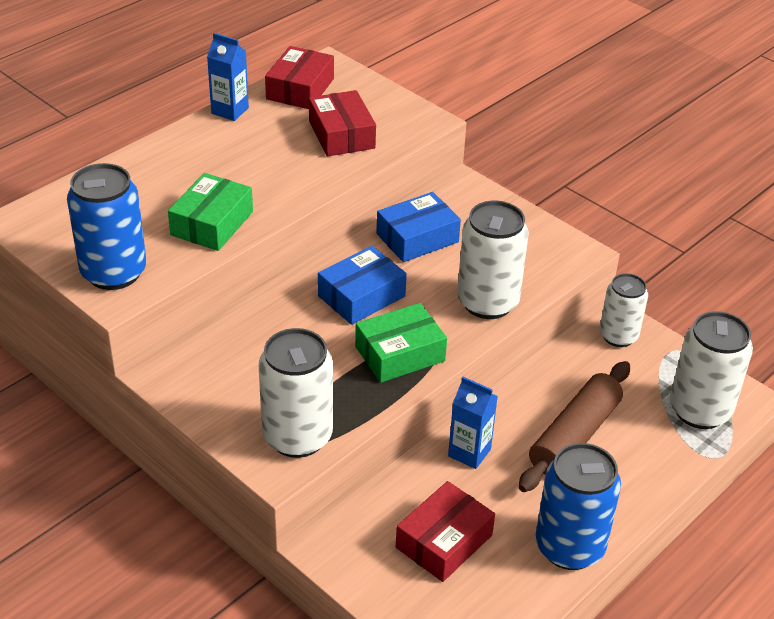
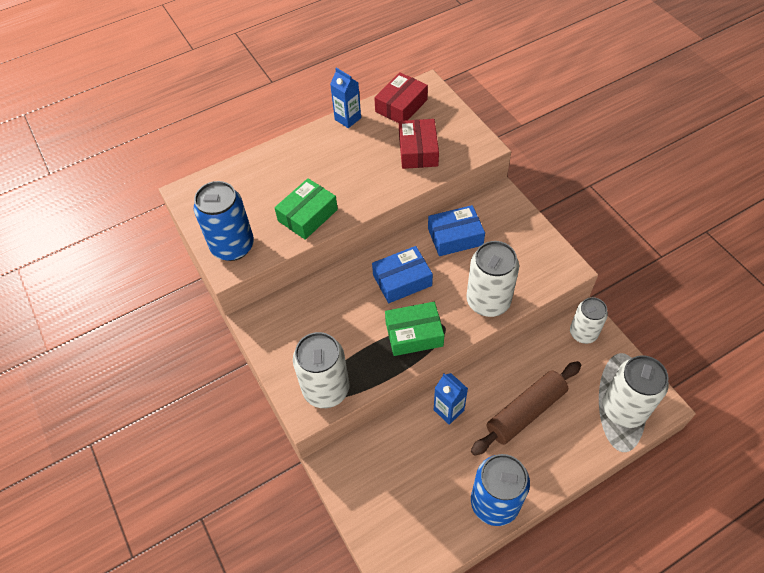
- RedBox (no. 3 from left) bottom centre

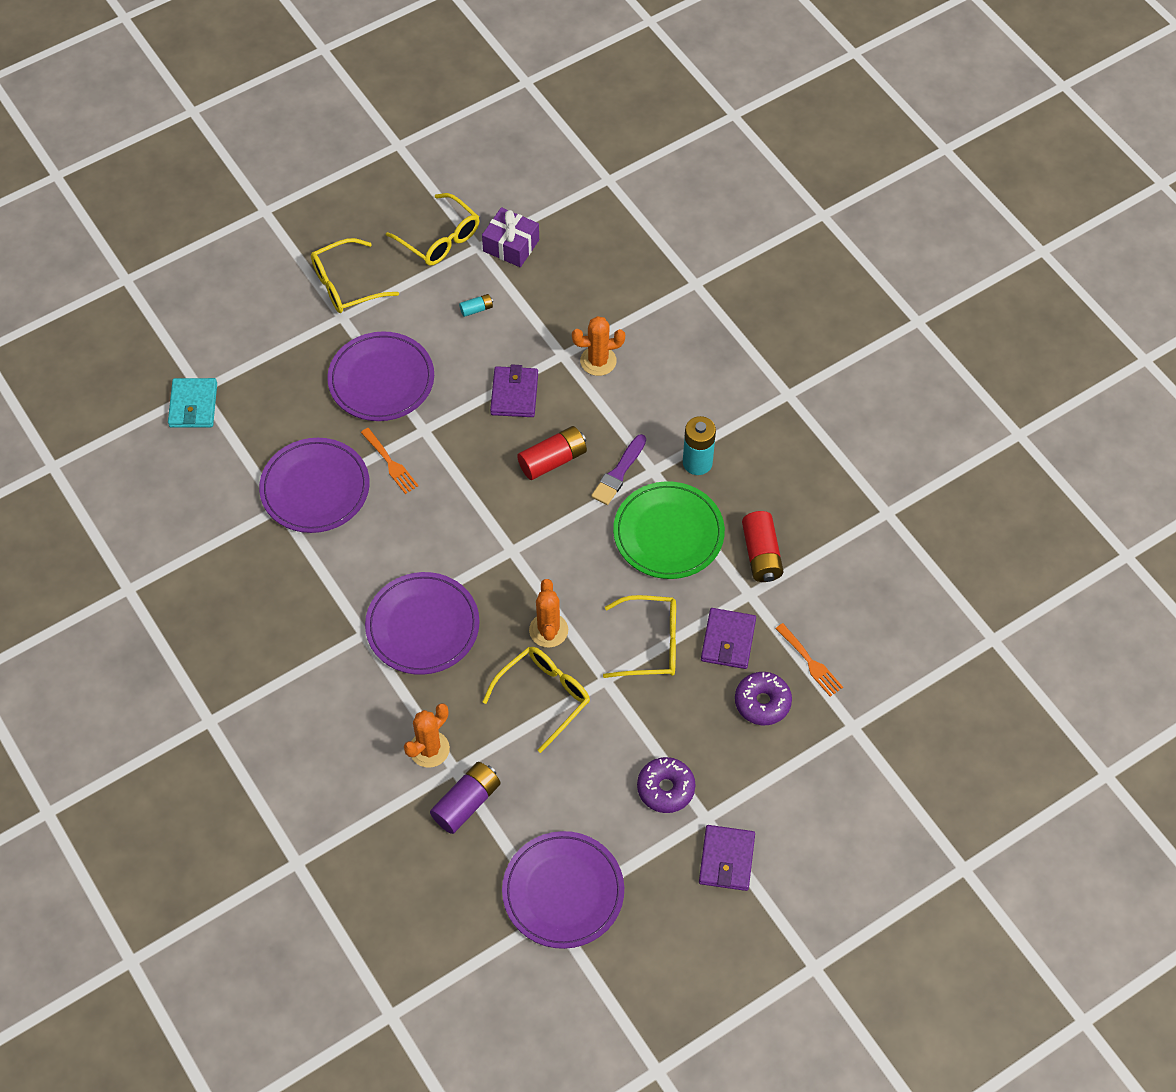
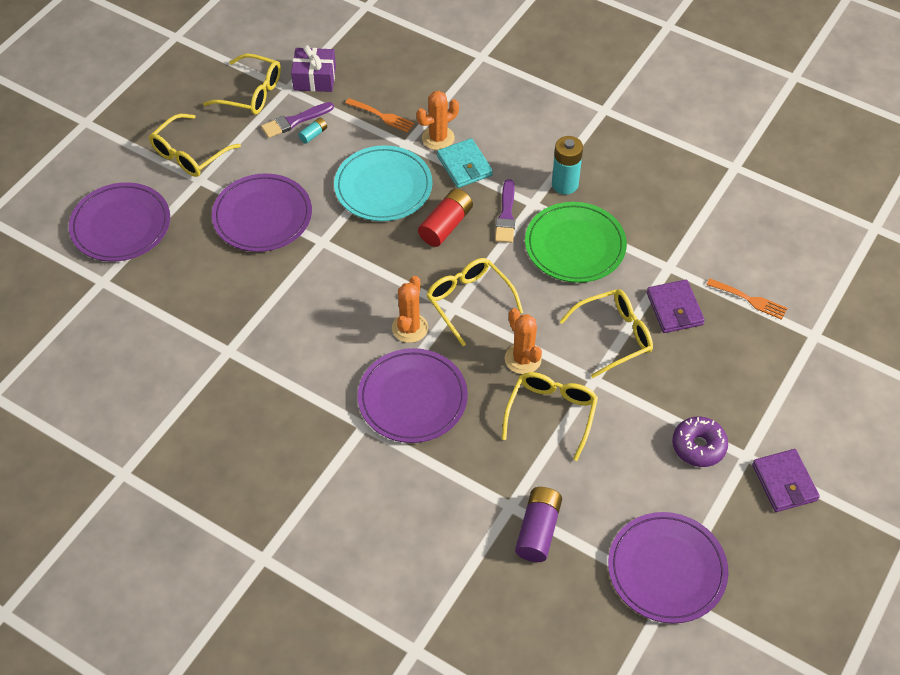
~ RoyalPurpleBillfold (no. 1 from left) centre to AquaFlatDish top centre
~ AquaBillfold middle left to top centre
~ OrangeColouredTableFork (no. 1 from left) middle left to top centre
~ RoyalPurpleFlatDish (no. 1 from left) middle left to top left
- RedPowerCell (no. 2 from left) centre
- RoyalPurpleDonut (no. 2 from left) centre
~ OrangeColouredSaguaroCactus (no. 1 from left) bottom centre to centre
+ RoyalPurplePaintbrush (no. 1 from left) top left
+ BrightYellowSpectacles (no. 3 from left) centre

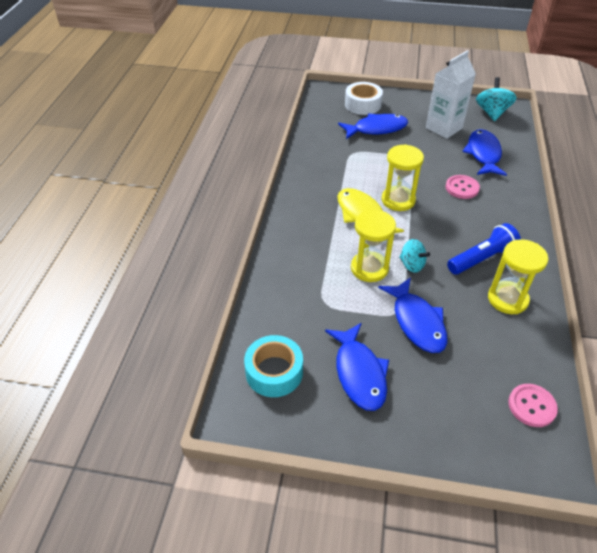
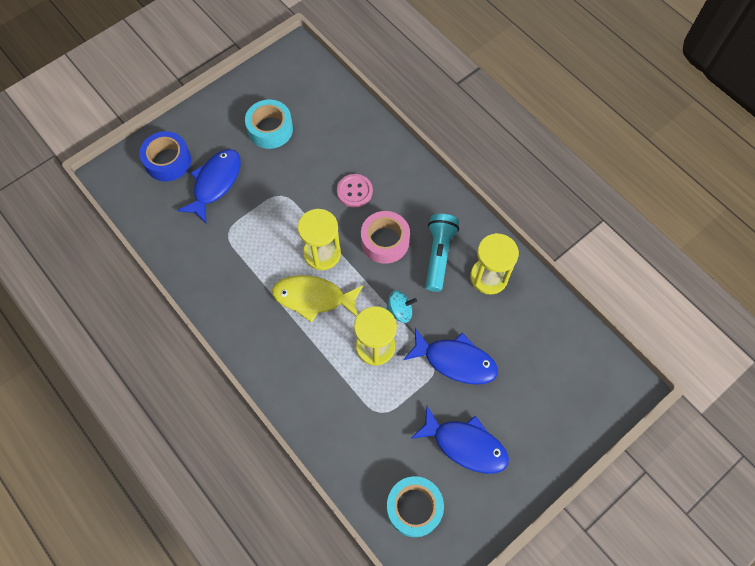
~ WhiteJuiceCarton top right to AquaTape (no. 1 from left) top centre
- AquaSpinningTop (no. 2 from left) top right
~ WhiteTape top centre to RoyalBlueTape top left
- RoyalBlueFishFigure (no. 4 from left) top right
~ RoyalBlueTorch middle right to AquaTorch centre
- PinkShirtButton (no. 2 from left) bottom right
+ PinkTape centre

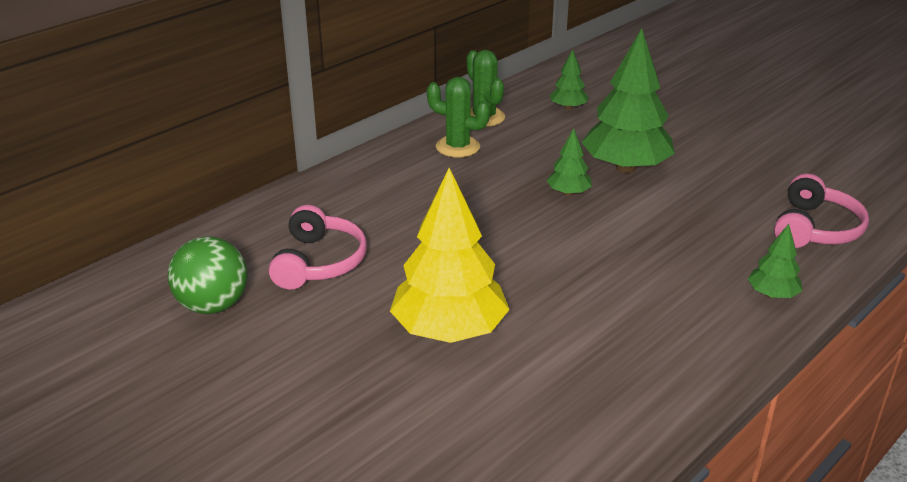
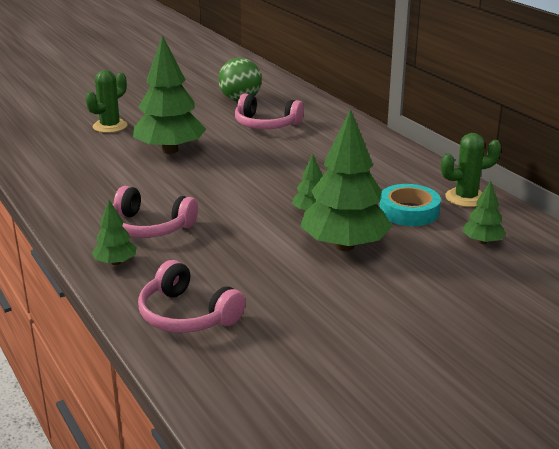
~ LeafGreenSaguaroCactus (no. 1 from left) top centre to top left
~ BrightYellowToyTree centre to LeafGreenToyTree (no. 2 from left) top left
+ AquaTape middle right
+ PinkOverEarHeadphones (no. 1 from left) middle left

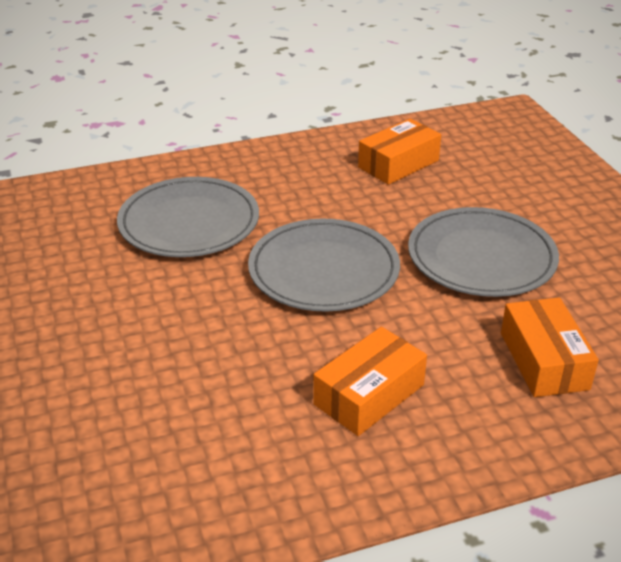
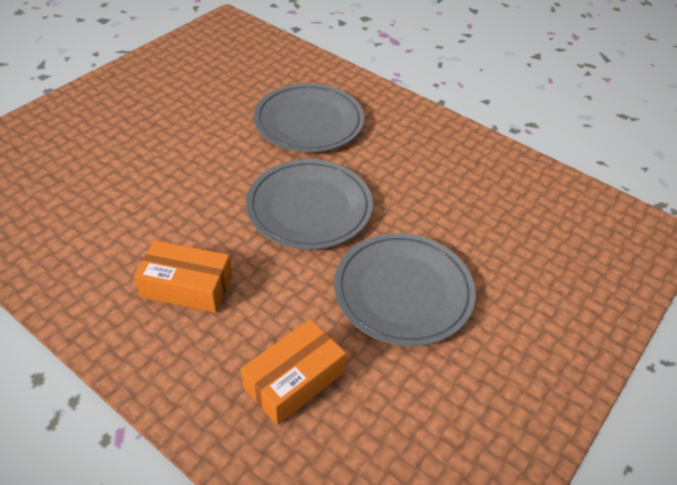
- OrangeColouredBox (no. 2 from left) top centre

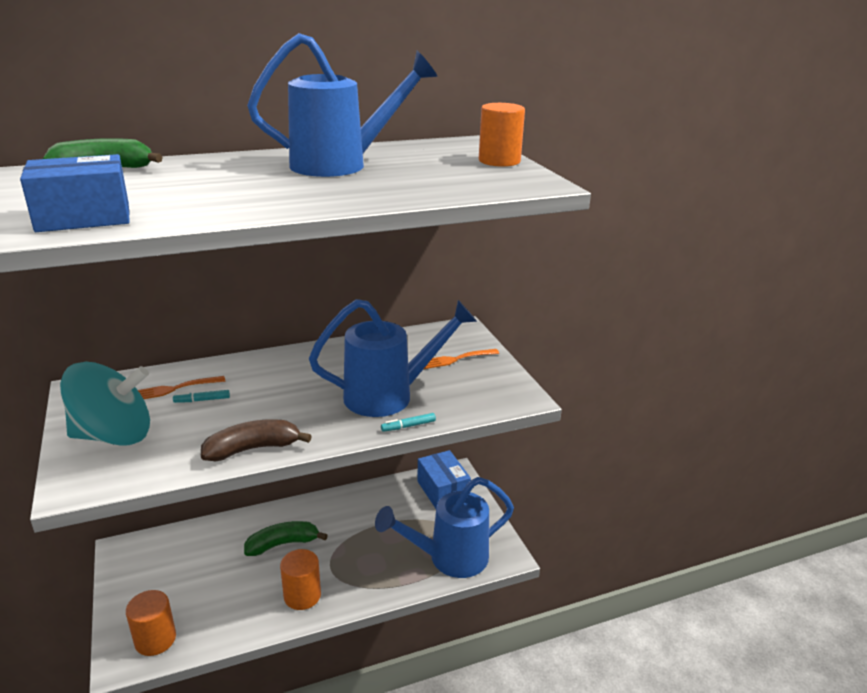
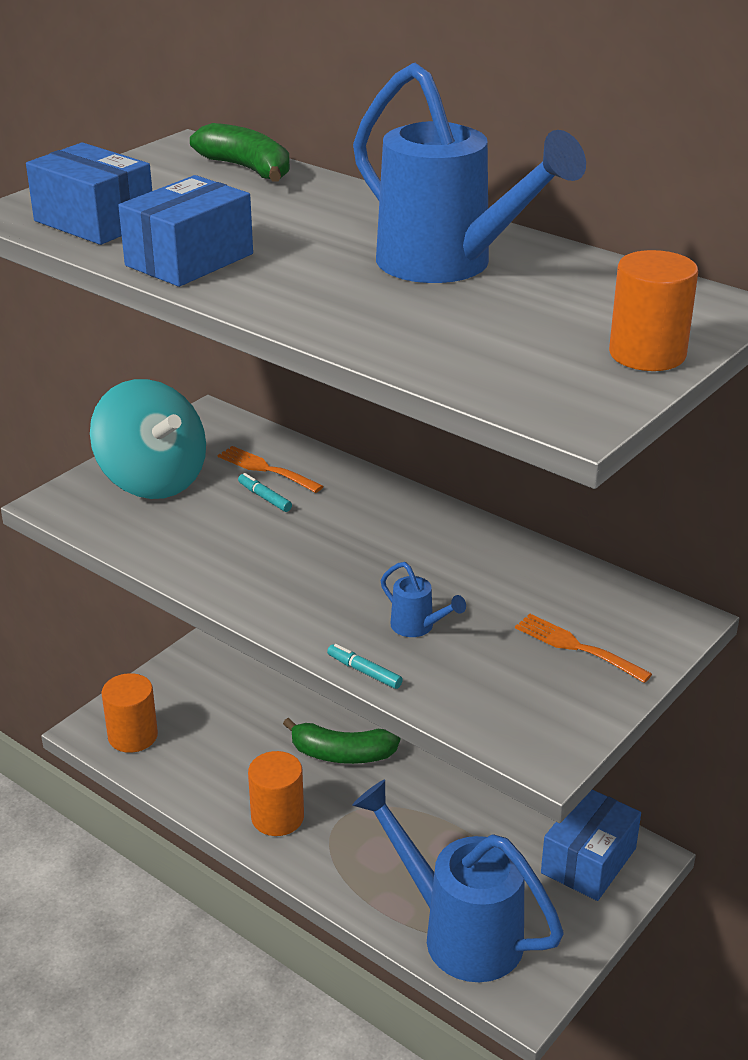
~ RoyalBlueWateringPot (no. 2 from left in the first image) centre = centre x0.41
- BrownBanana middle left
~ LeafGreenBanana (no. 2 from left) bottom left = bottom centre 150 degrees clockwise
+ RoyalBlueBox (no. 2 from left) top left

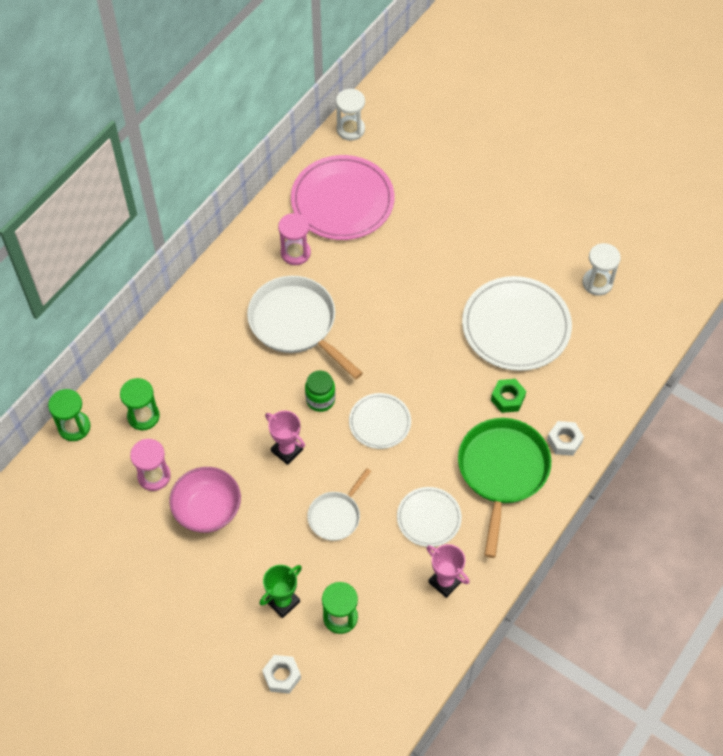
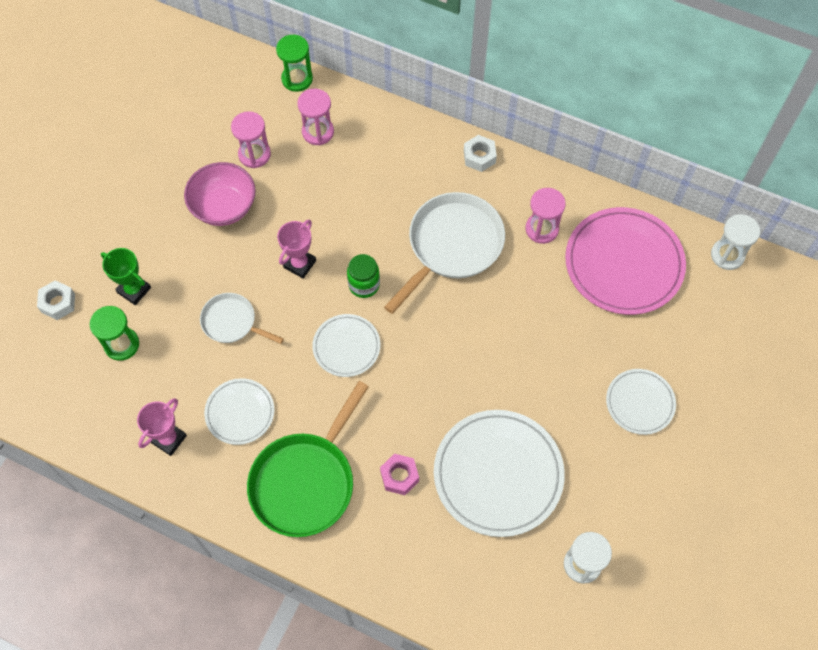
~ LeafGreenHourglass (no. 2 from left) middle left to PinkHourglass (no. 2 from left) top centre
~ LeafGreenHexagonNut middle right to PinkHexagonNut bottom centre
~ LeafGreenSkillet middle right = bottom centre 120 degrees clockwise
~ WhiteHexagonNut (no. 2 from left) middle right to top centre
+ WhiteFlatDish (no. 4 from left) middle right

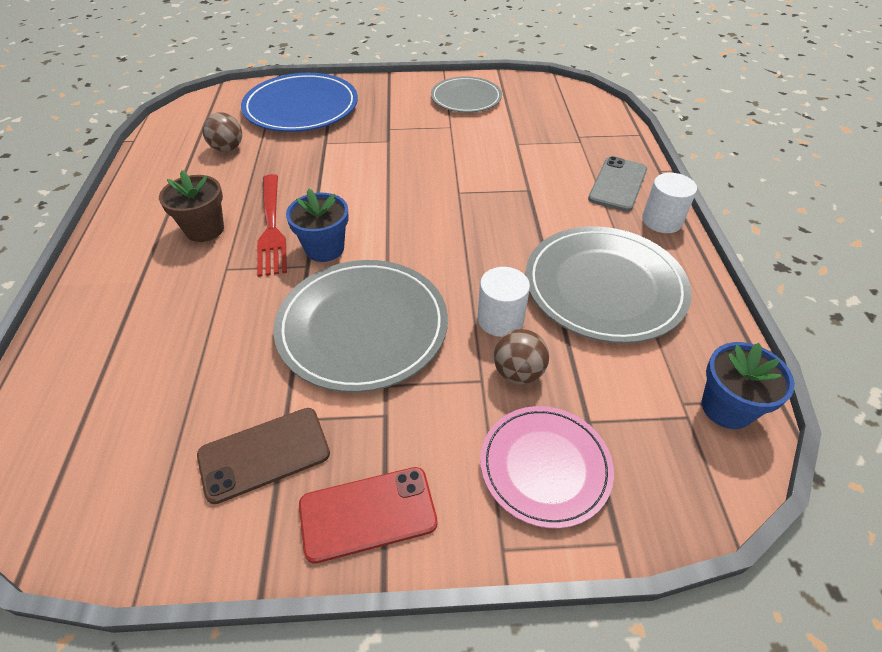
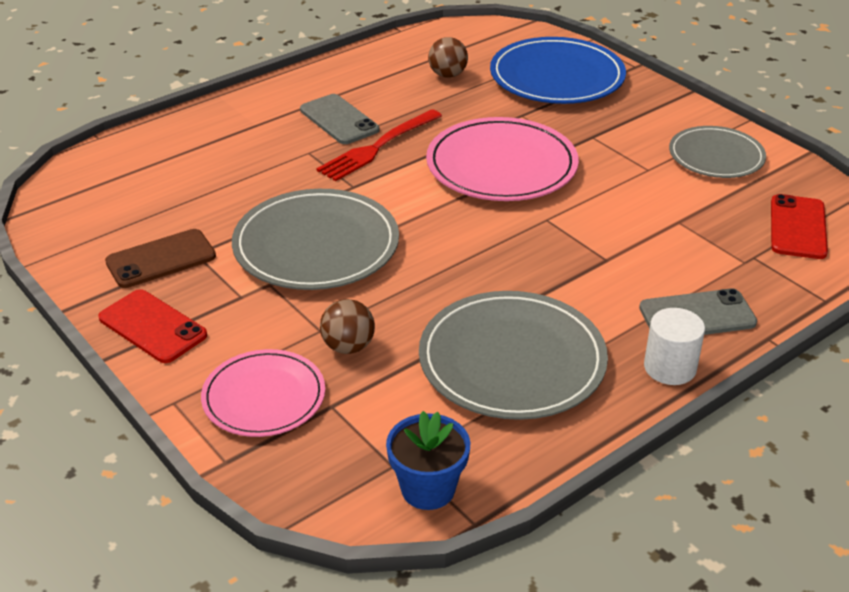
~ BrownPottedPlant top left to GrayPhone (no. 1 from left) top centre
- RoyalBluePottedPlant (no. 1 from left) centre
- WhiteCylinder (no. 1 from left) centre
~ BrownPhone bottom left = middle left 60 degrees counterclockwise
+ PinkFlatDish (no. 2 from left) top centre
+ RedPhone (no. 2 from left) middle right

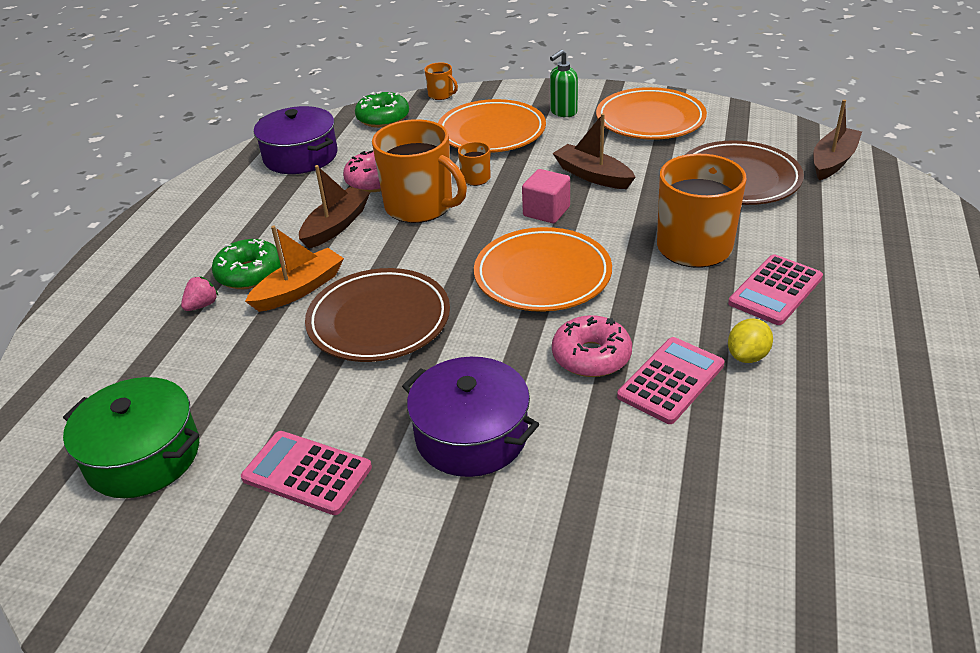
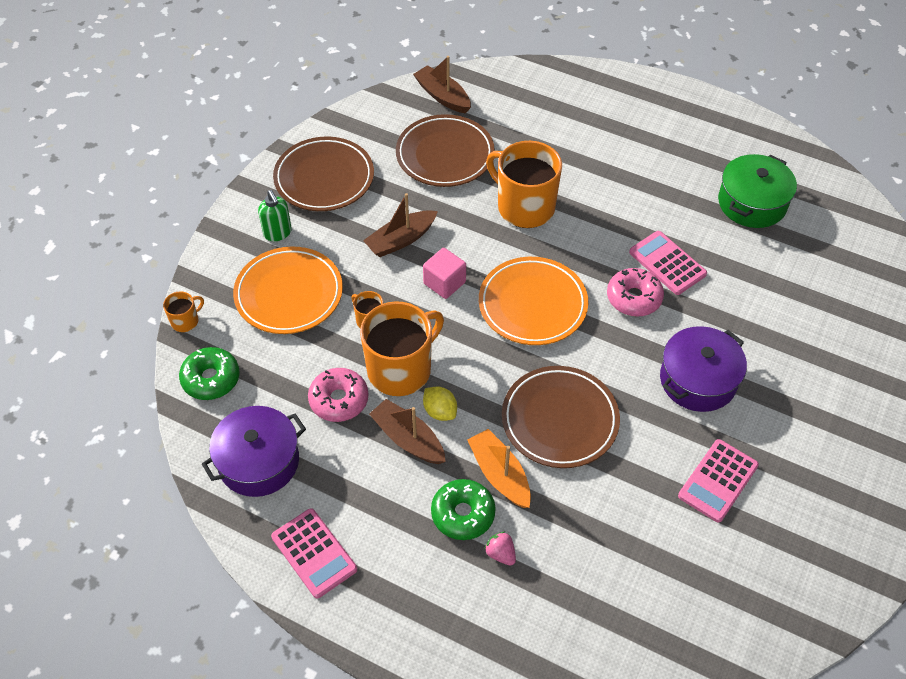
~ OrangeColouredFlatDish (no. 3 from left) top centre to BrownFlatDish (no. 1 from left) top centre
~ PinkPocketCalculator (no. 3 from left in the first image) middle right to PinkPocketCalculator (no. 1 from left) bottom centre
~ BrightYellowLemon middle right to centre
~ LeafGreenCookingPot bottom left to top right

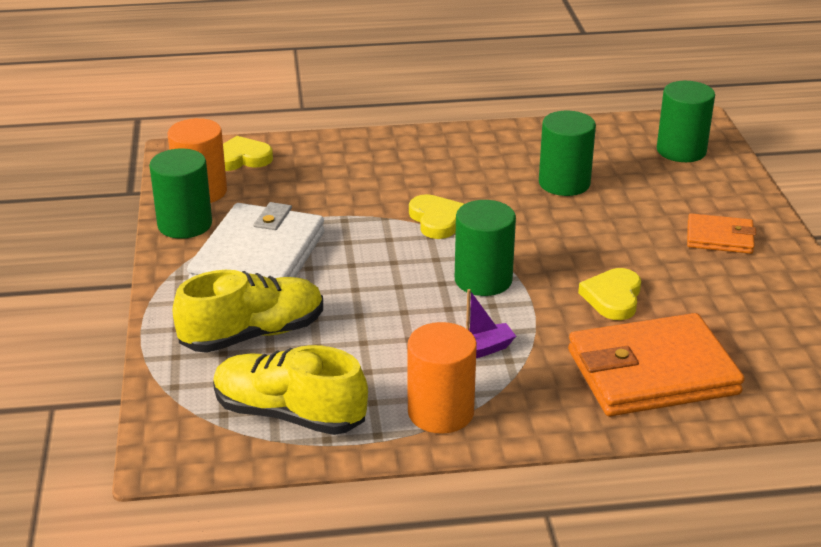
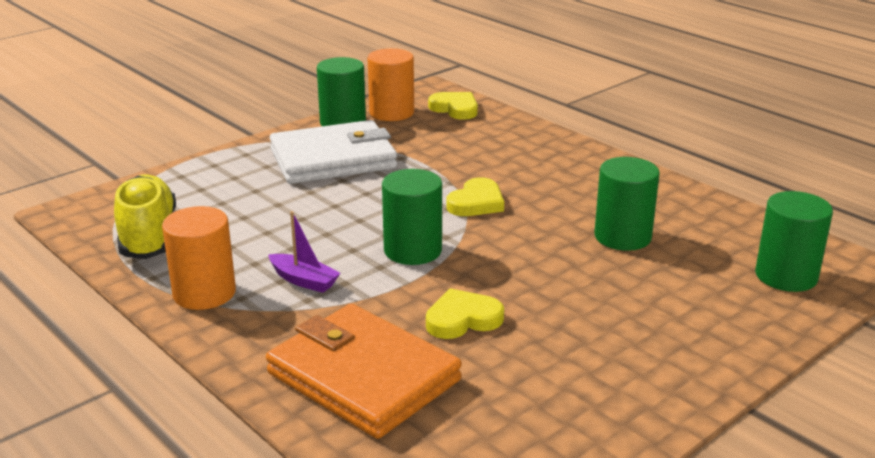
- OrangeColouredBillfold (no. 2 from left) middle right
- BrightYellowLaceUpShoe (no. 1 from left) middle left

